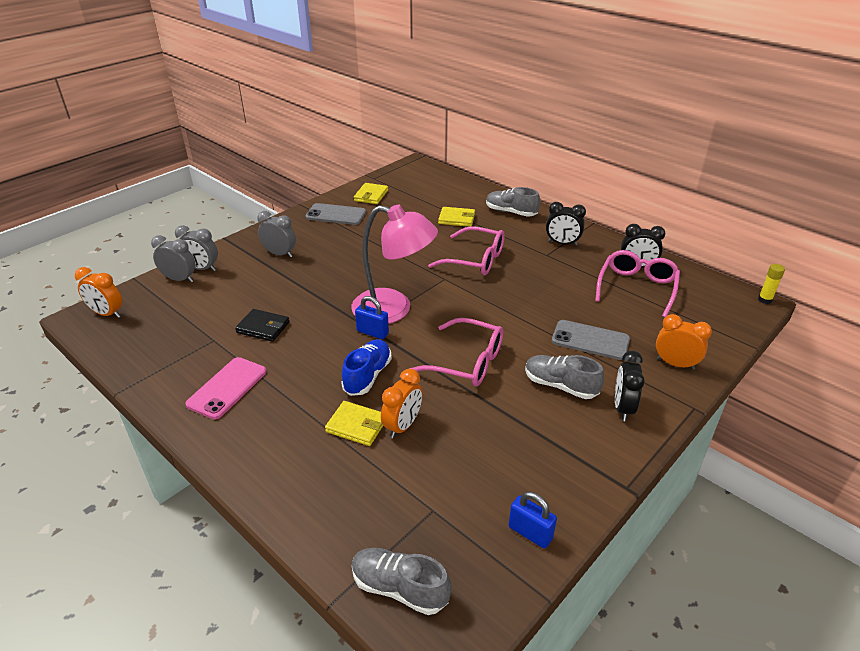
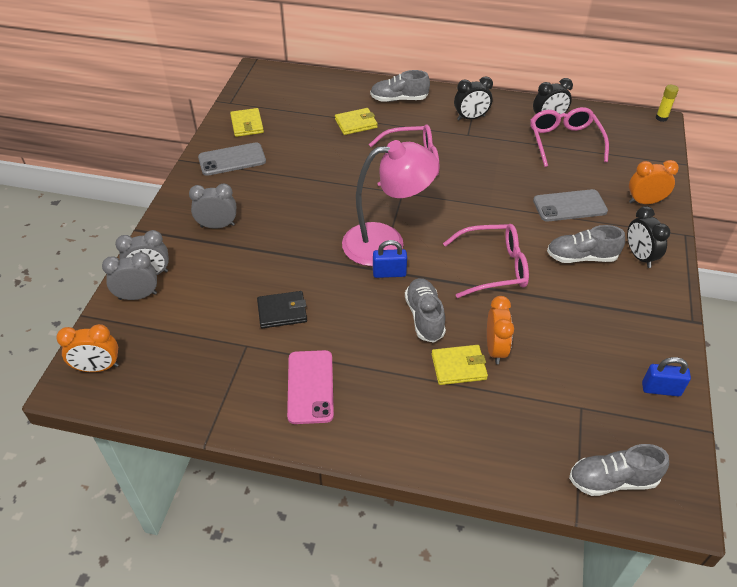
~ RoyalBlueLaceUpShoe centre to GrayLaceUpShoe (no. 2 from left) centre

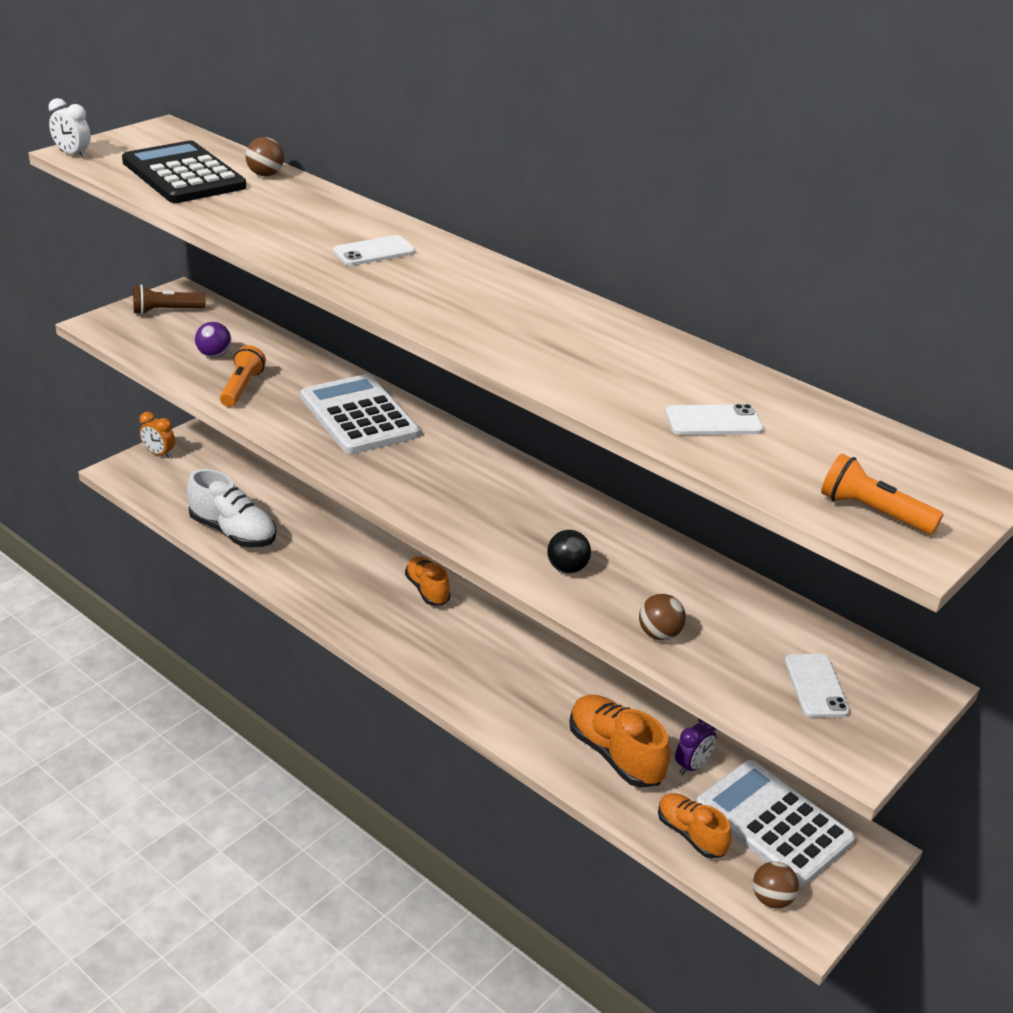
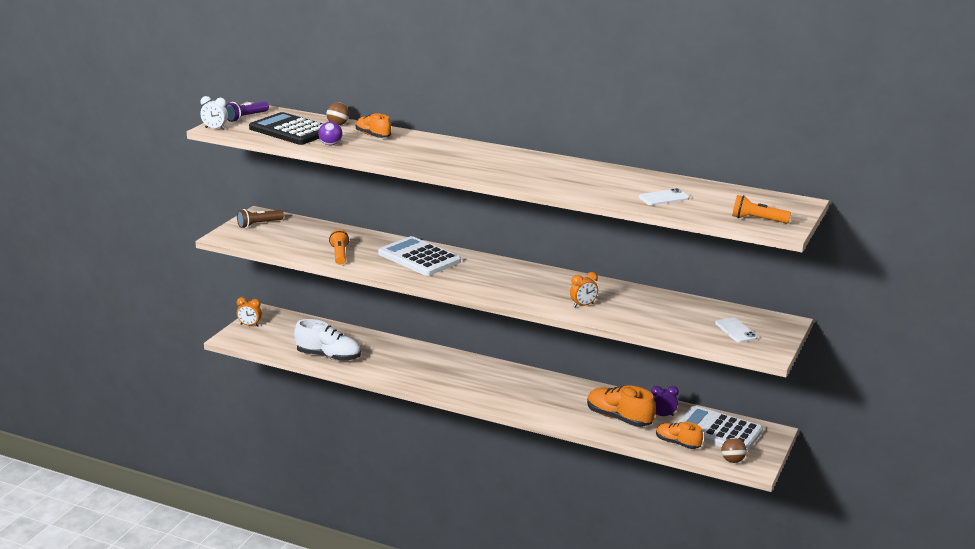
- WhitePhone (no. 1 from left) top centre
~ RoyalPurpleBall middle left to top centre
~ BlackBall centre to OrangeColouredAlarmClock (no. 2 from left) centre
~ OrangeColouredLaceUpShoe (no. 1 from left) centre to top centre
- BrownBall (no. 2 from left) centre
~ RoyalPurpleAlarmClock bottom right = bottom right 120 degrees counterclockwise
+ RoyalPurpleTorch top left

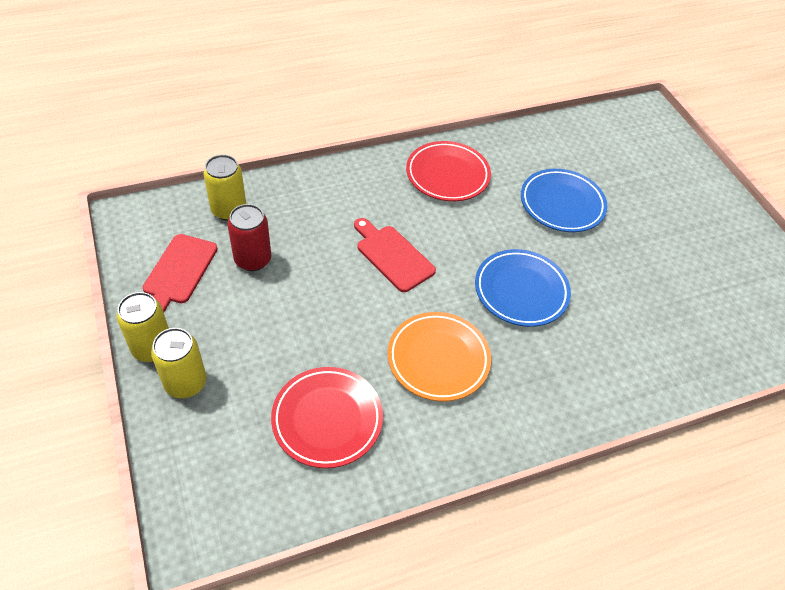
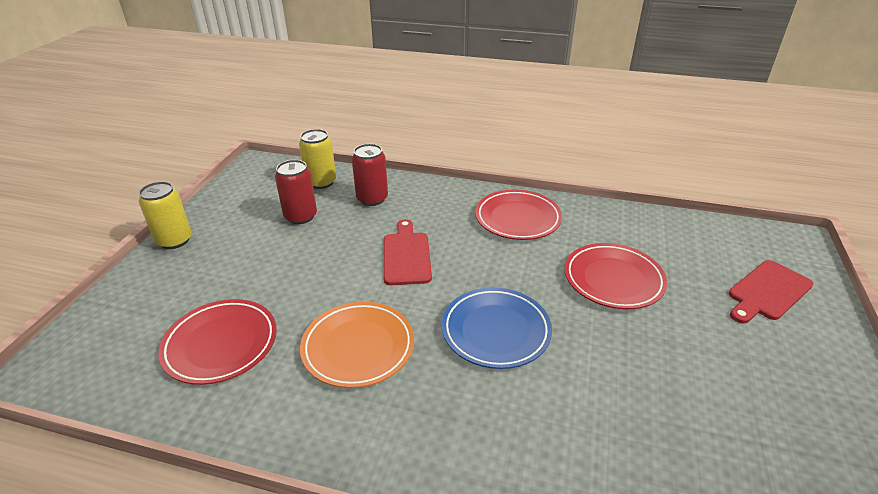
~ RoyalBlueFlatDish (no. 2 from left) middle right to RedFlatDish (no. 3 from left) middle right
~ RedChoppingBoard (no. 1 from left in the first image) middle left to RedChoppingBoard (no. 2 from left) middle right
- BrightYellowTin (no. 2 from left) middle left
+ RedTin (no. 2 from left) centre

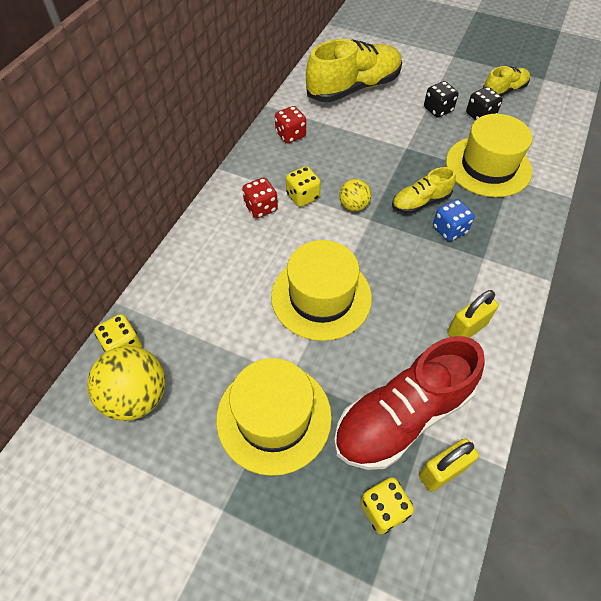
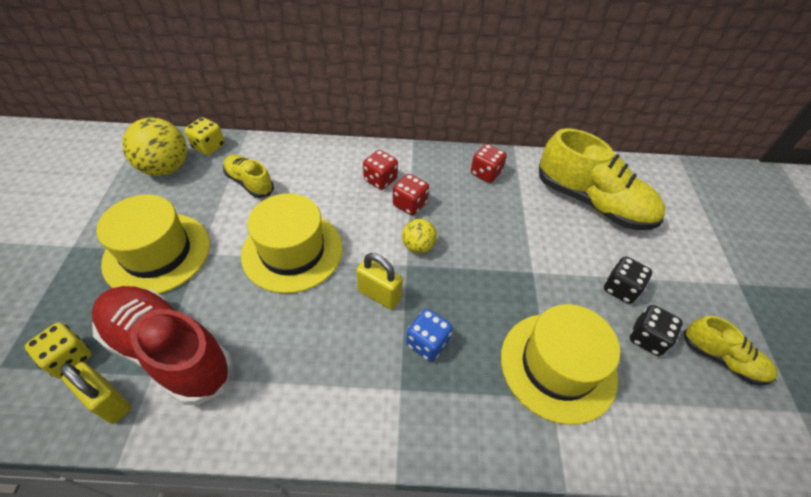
~ BrightYellowGameDie (no. 2 from left) top centre to RedGameDie (no. 2 from left) centre
~ BrightYellowLaceUpShoe (no. 2 from left in the first image) top right to BrightYellowLaceUpShoe (no. 1 from left) middle left
~ BrightYellowLock (no. 2 from left) middle right to centre

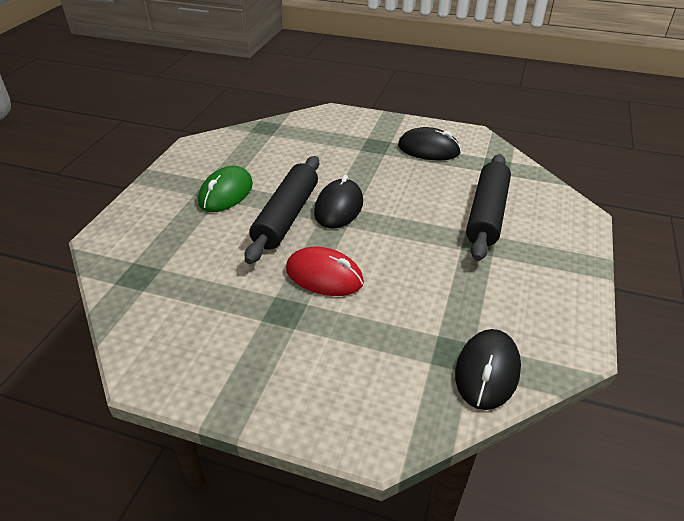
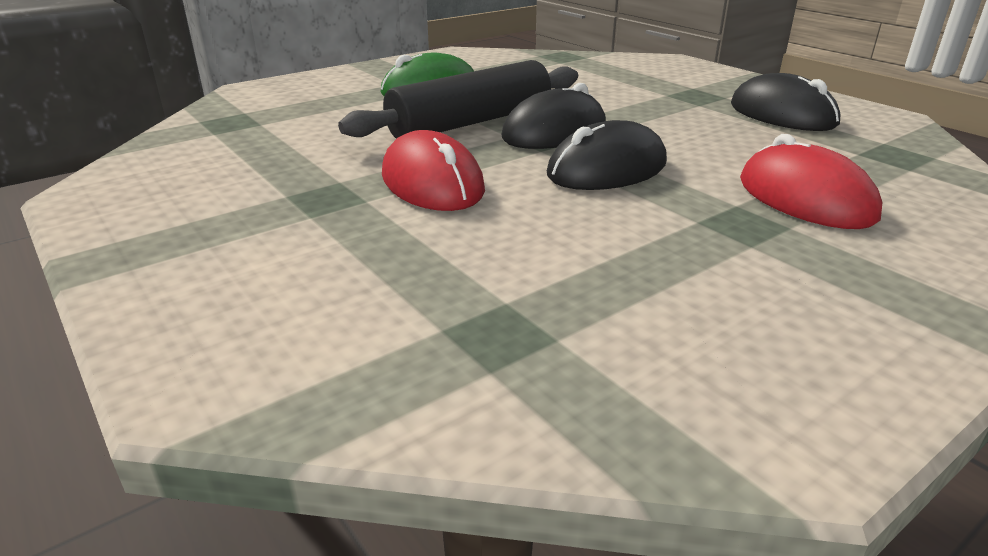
~ BlackPastryRoller (no. 2 from left) middle right to RedComputerMouse (no. 2 from left) top right
~ BlackComputerMouse (no. 3 from left in the first image) bottom right to BlackComputerMouse (no. 2 from left) top centre

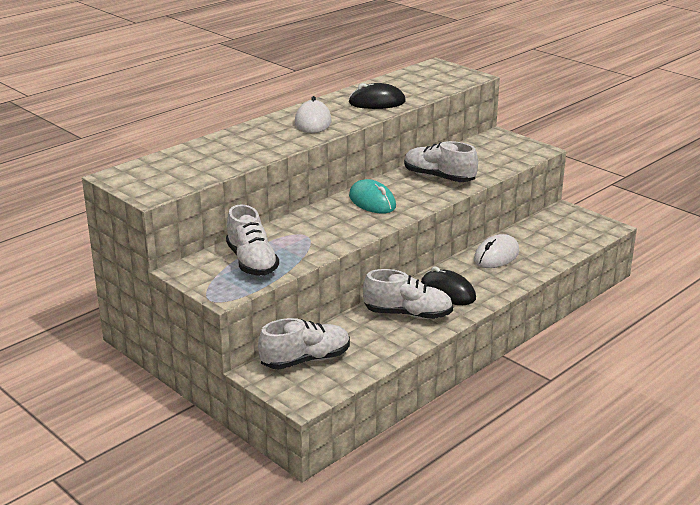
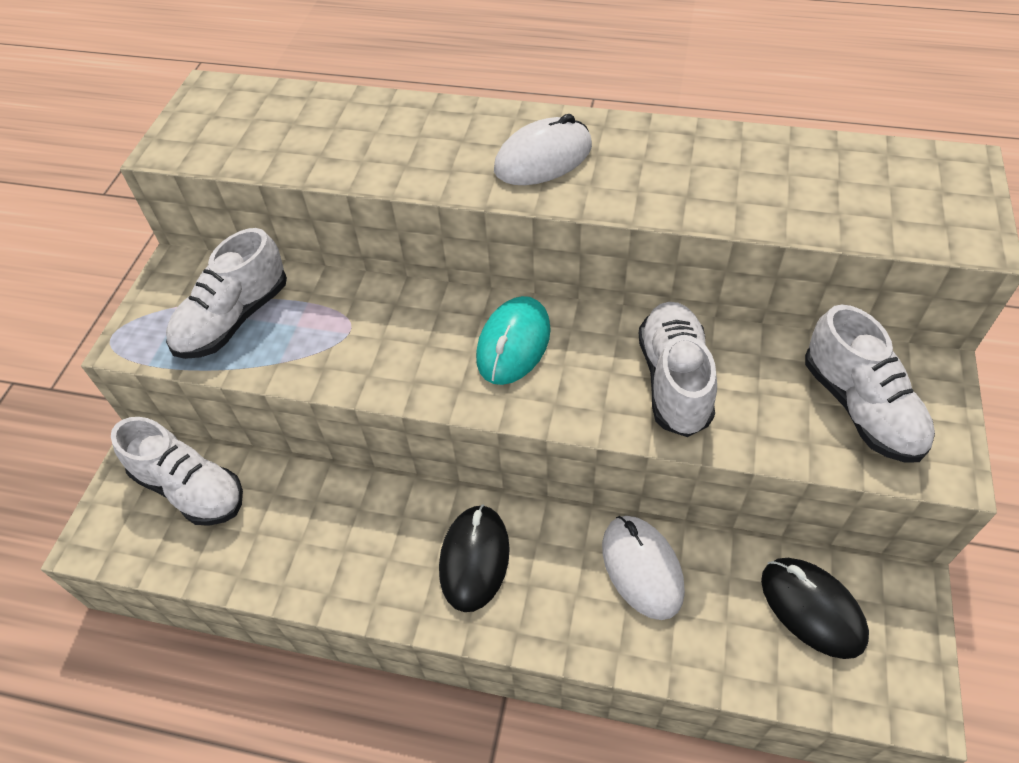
~ BlackComputerMouse (no. 1 from left in the first image) top centre to BlackComputerMouse (no. 2 from left) bottom right
~ WhiteComputerMouse (no. 2 from left) middle right = bottom centre 60 degrees clockwise
~ WhiteLaceUpShoe (no. 3 from left in the first image) centre to WhiteLaceUpShoe (no. 4 from left) middle right

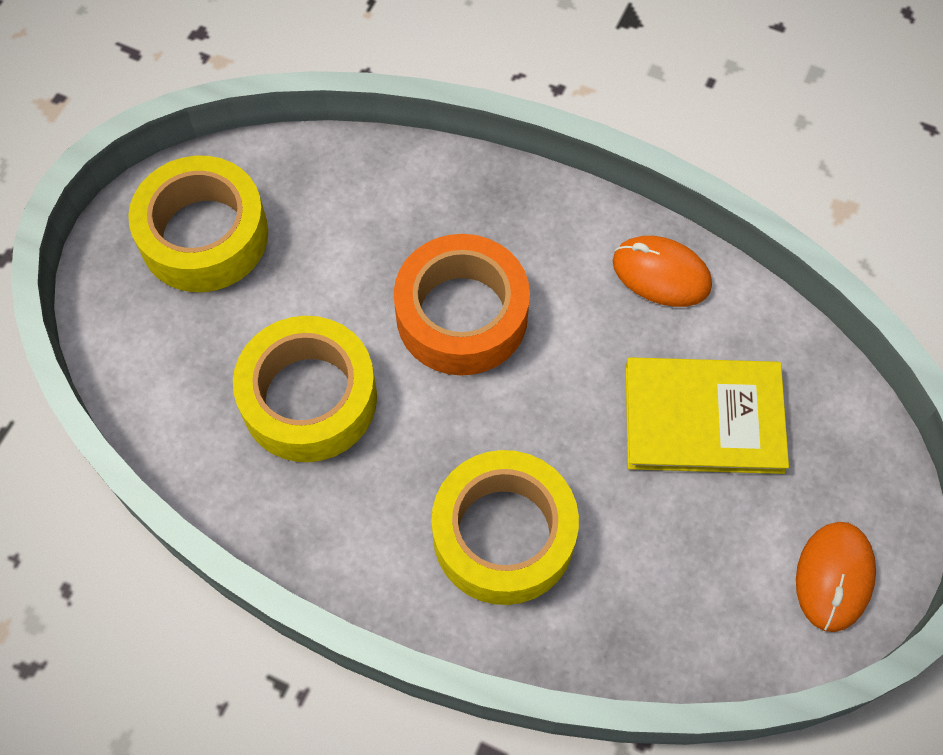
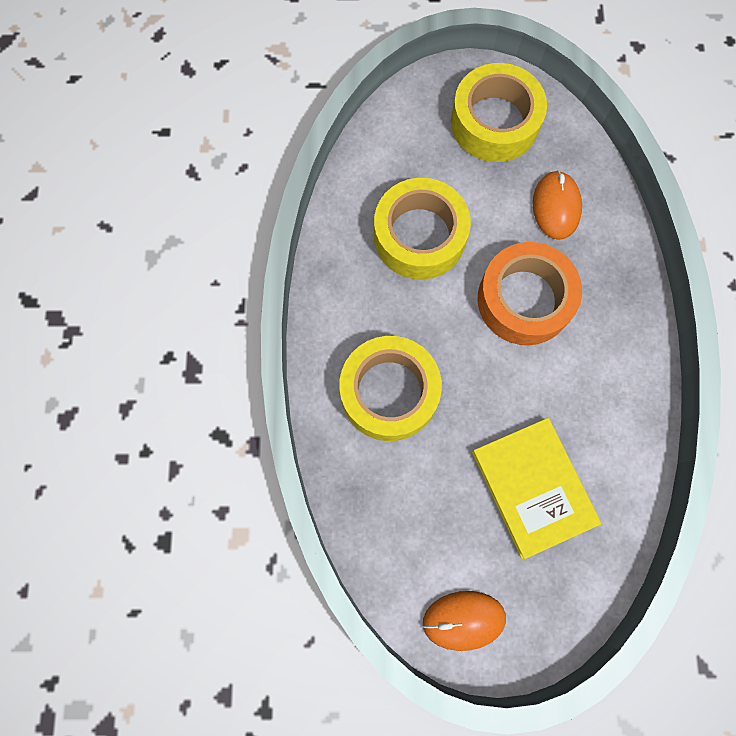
~ OrangeColouredComputerMouse (no. 1 from left in the first image) middle right to OrangeColouredComputerMouse (no. 2 from left) top right

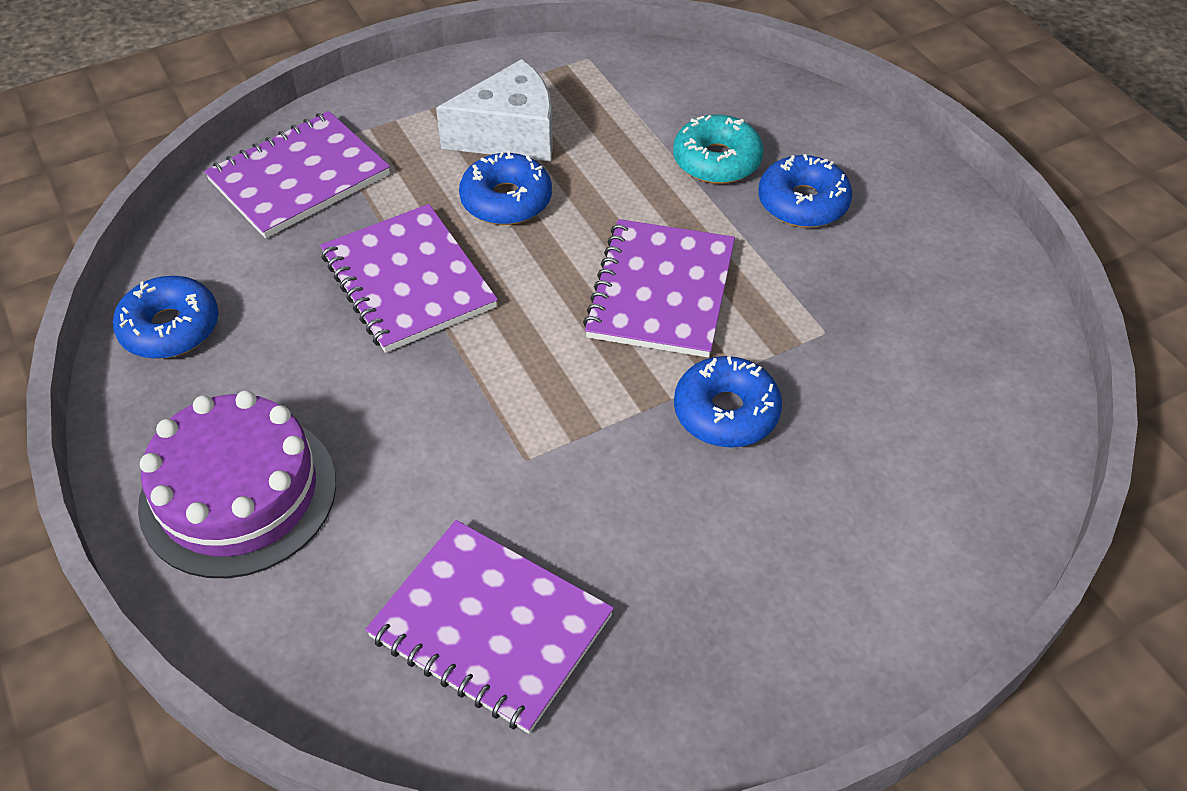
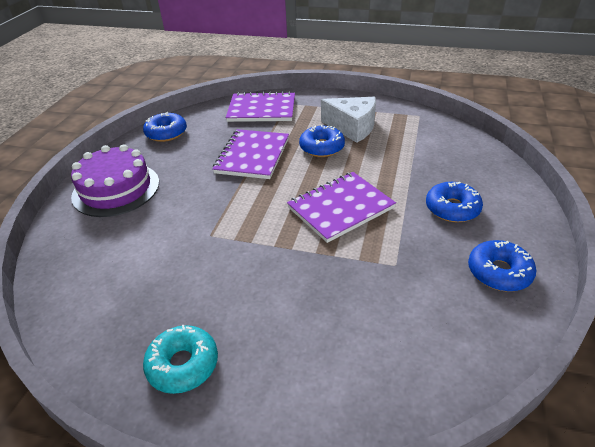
~ AquaDonut top centre to bottom left
~ RoyalBlueDonut (no. 3 from left in the first image) centre to RoyalBlueDonut (no. 4 from left) middle right
- RoyalPurpleNotepad (no. 3 from left) bottom centre

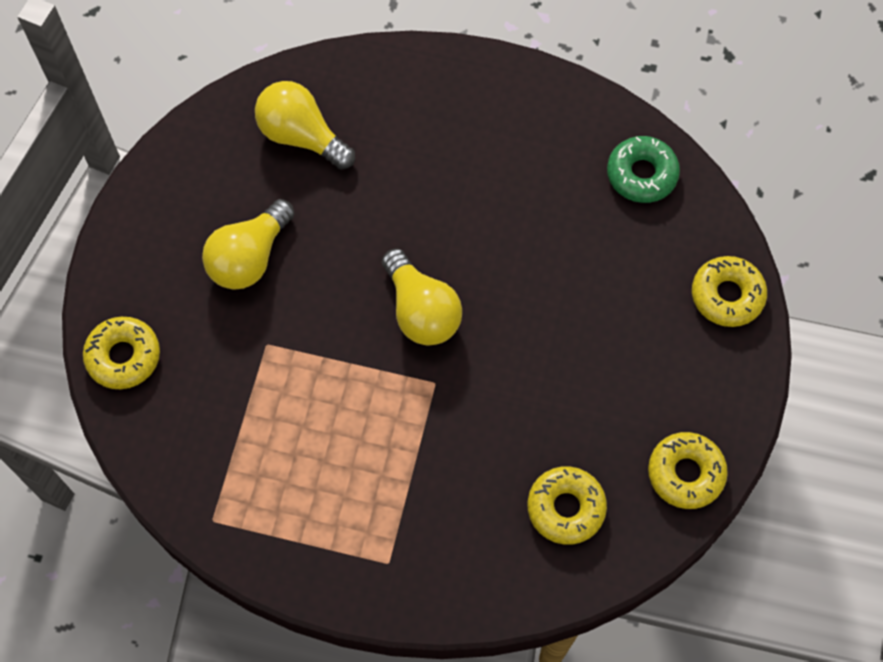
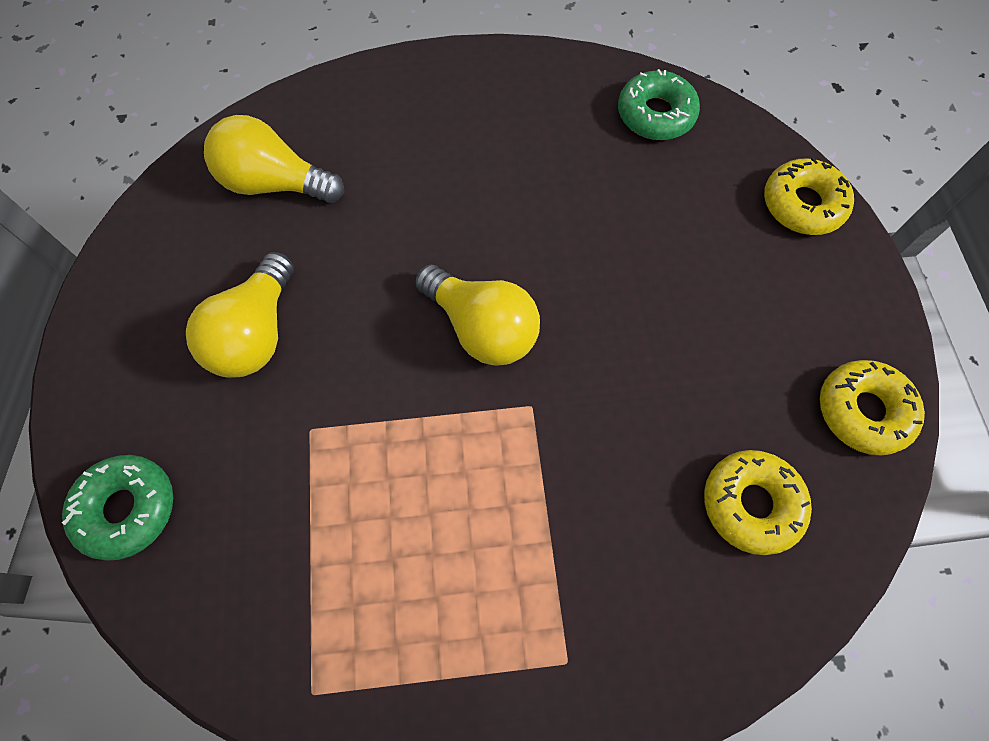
~ BrightYellowDonut (no. 1 from left) middle left to LeafGreenDonut (no. 1 from left) bottom left

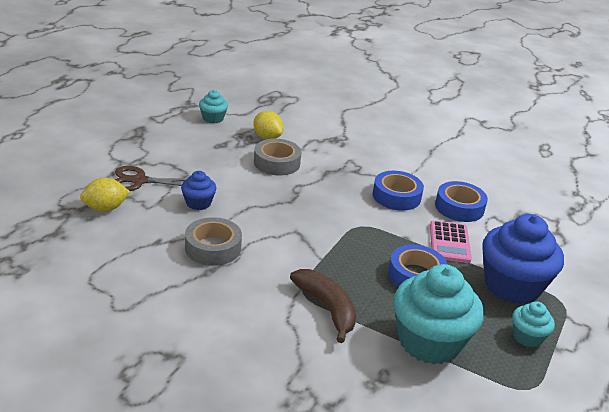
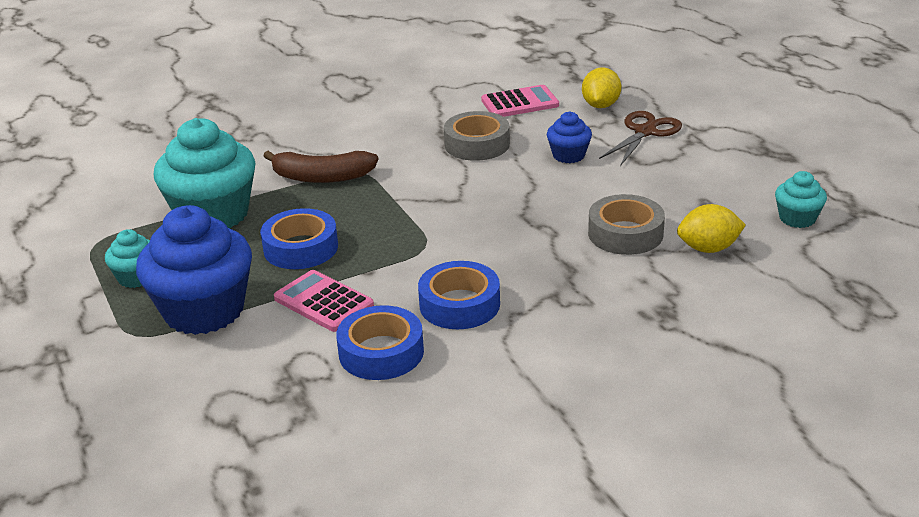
+ PinkPocketCalculator (no. 2 from left) top centre

